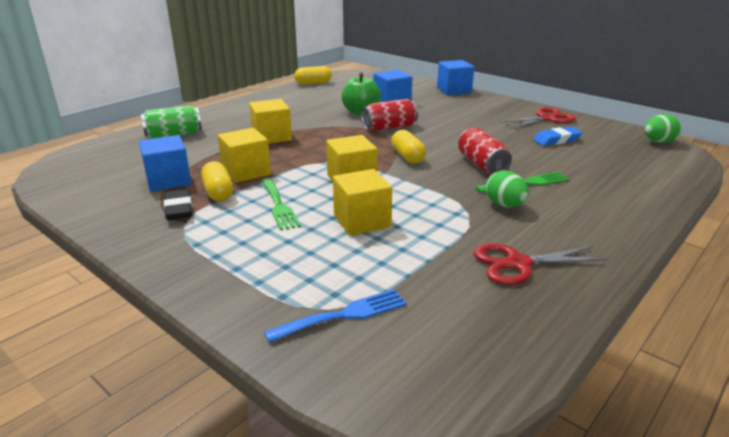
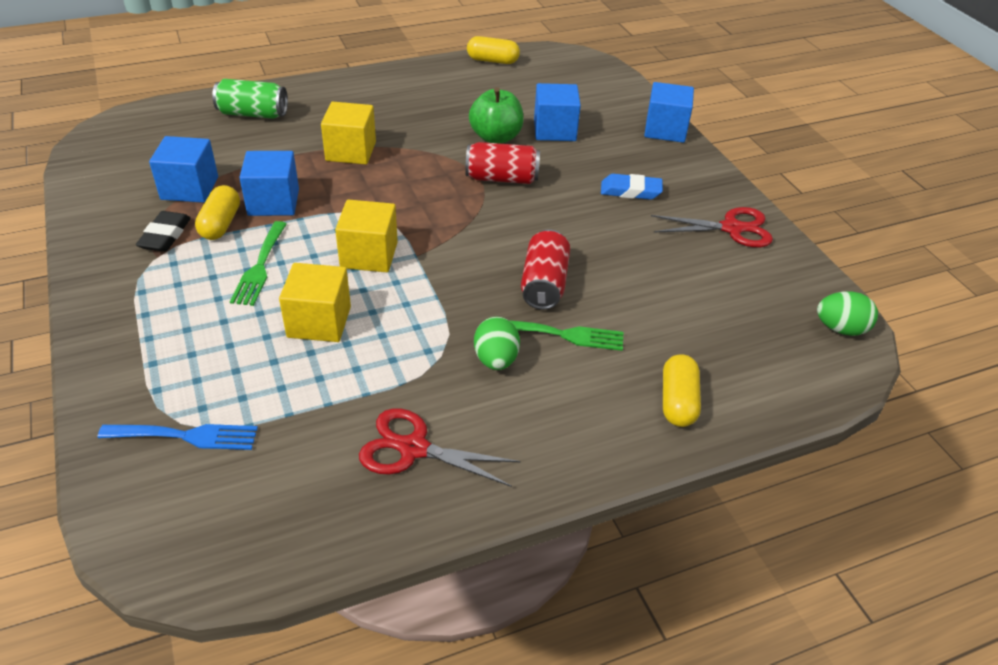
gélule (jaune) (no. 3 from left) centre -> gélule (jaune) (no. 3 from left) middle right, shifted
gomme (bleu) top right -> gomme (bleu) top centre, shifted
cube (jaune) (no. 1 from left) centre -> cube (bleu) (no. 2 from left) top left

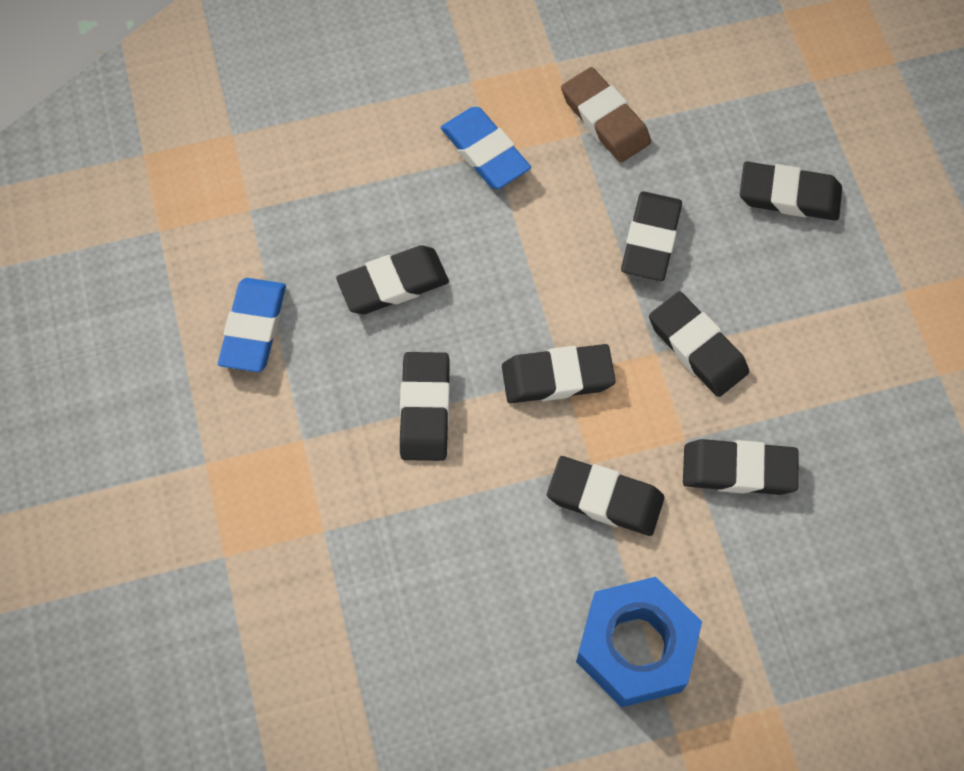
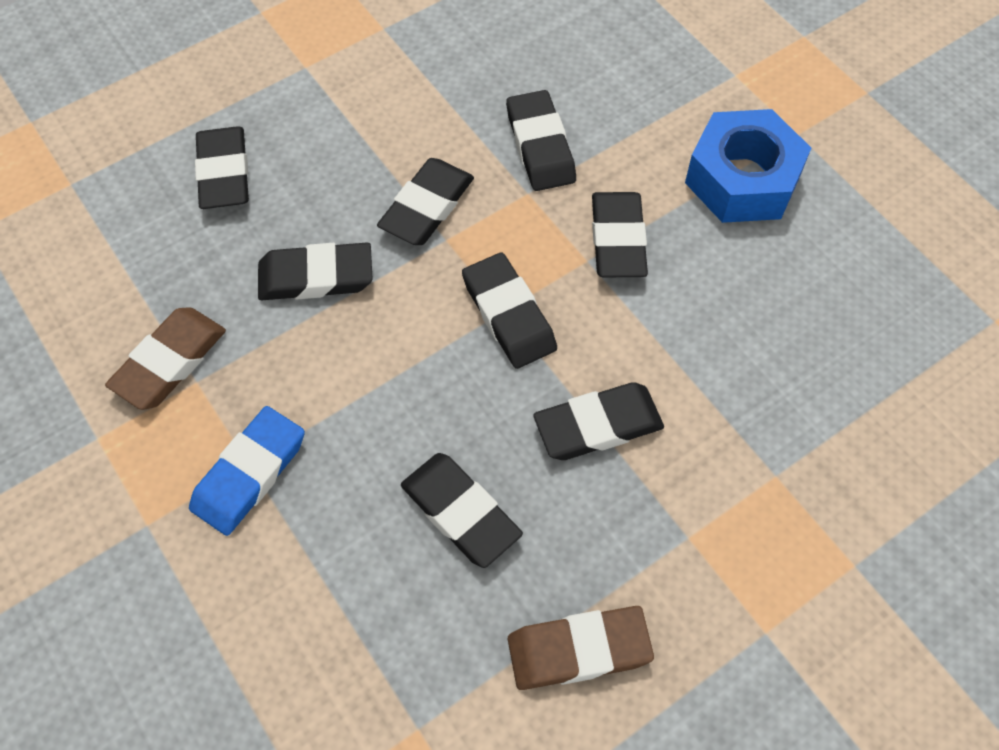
gomme (bleu) (no. 1 from left) middle left -> gomme (marron) (no. 2 from left) bottom centre

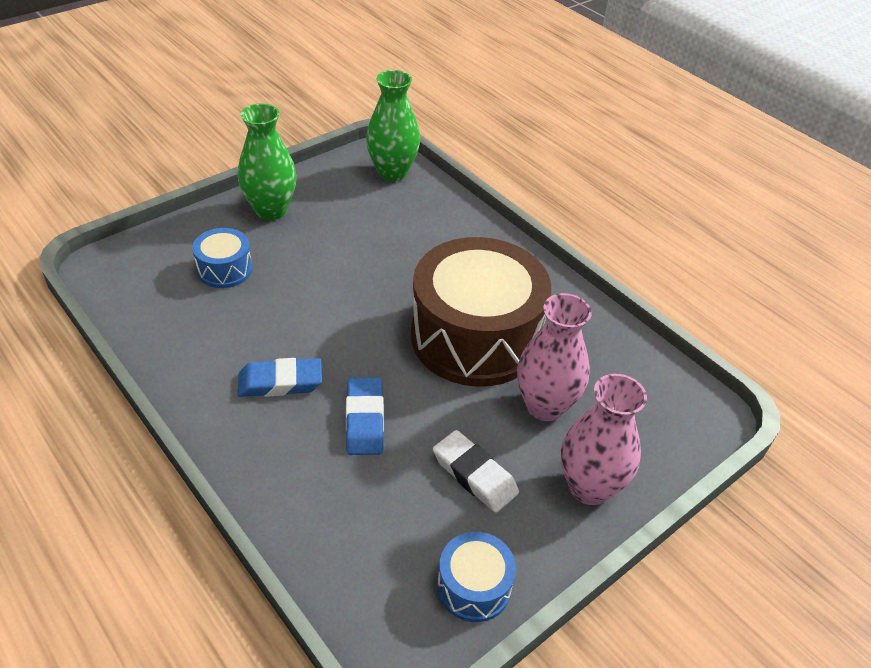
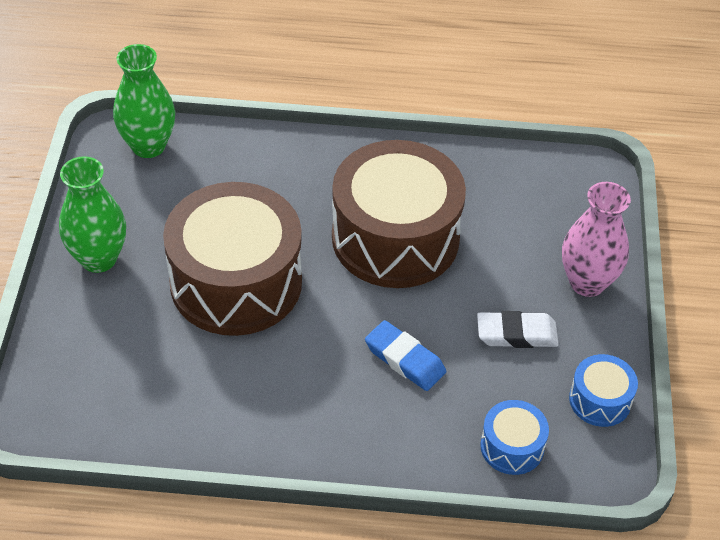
gomme (bleu) (no. 1 from left) middle left -> none
vase (rose) (no. 1 from left) centre -> none
none -> tambour (marron) (no. 1 from left) middle left
tambour (bleu) (no. 1 from left) middle left -> tambour (bleu) (no. 1 from left) bottom right, shifted

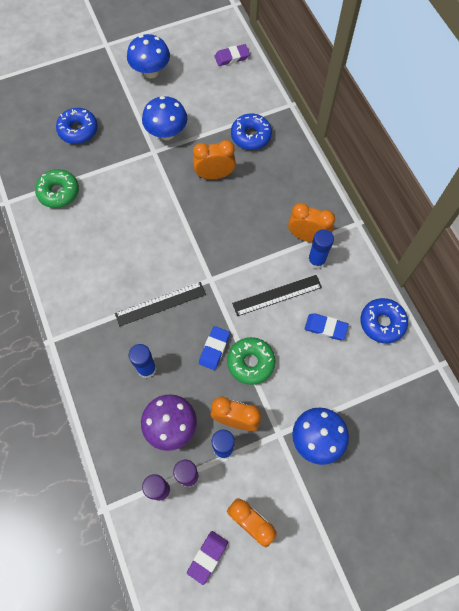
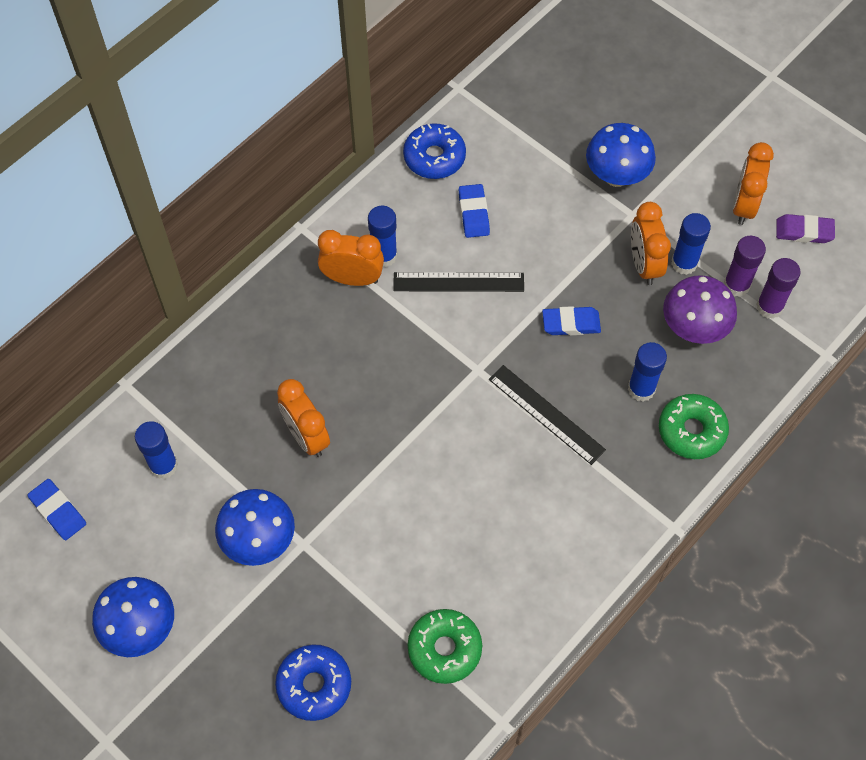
beignet (bleu) (no. 2 from left) top centre -> none
none -> bâton de colle (bleu) (no. 1 from left) middle left
beignet (vert) (no. 2 from left) centre -> beignet (vert) (no. 2 from left) middle right, shifted
gomme (violet) (no. 2 from left) top centre -> gomme (bleu) (no. 1 from left) bottom left
règle (noir) (no. 2 from left in the first image) centre -> règle (noir) (no. 1 from left) centre, 45 degrees counterclockwise
réveil (orange) (no. 4 from left in the first image) middle right -> réveil (orange) (no. 2 from left) centre, 105 degrees clockwise

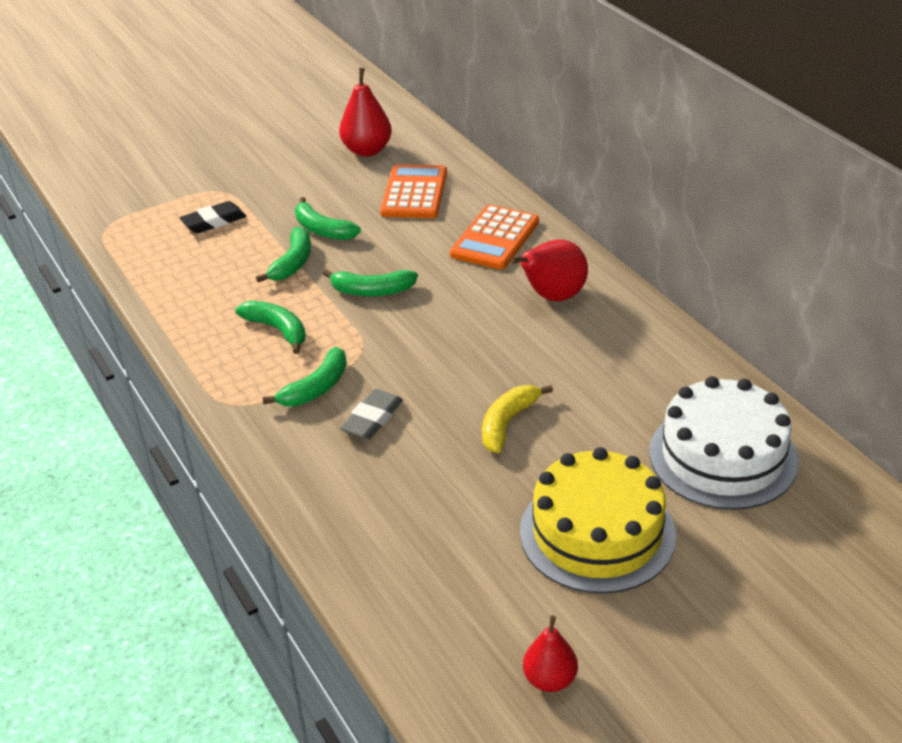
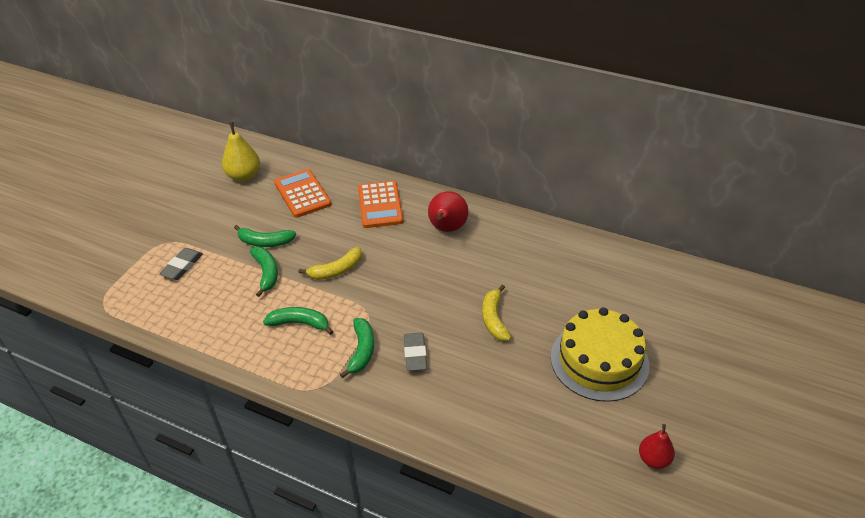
gâteau (blanc) middle right -> none
gomme (noir) top left -> gomme (gris) (no. 1 from left) middle left
banane (vert) (no. 5 from left) centre -> banane (jaune) (no. 1 from left) centre
poire (rouge) (no. 1 from left) top centre -> poire (jaune) top left

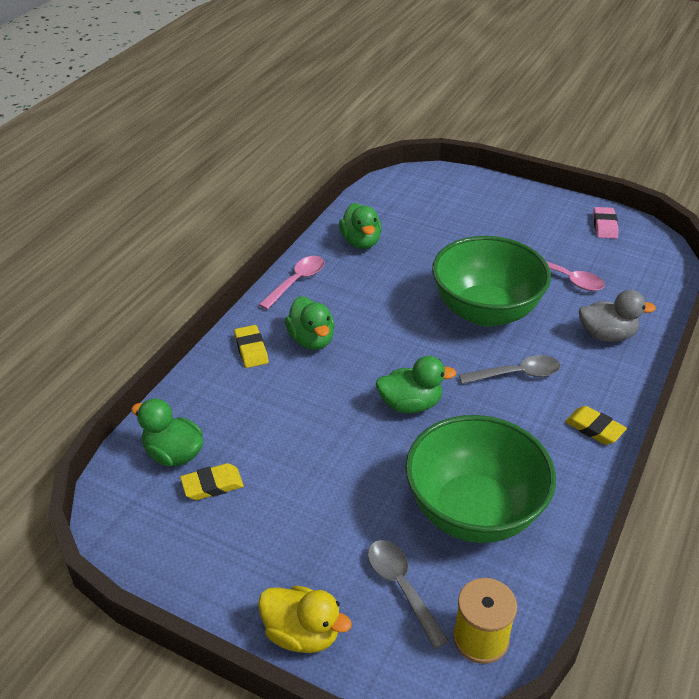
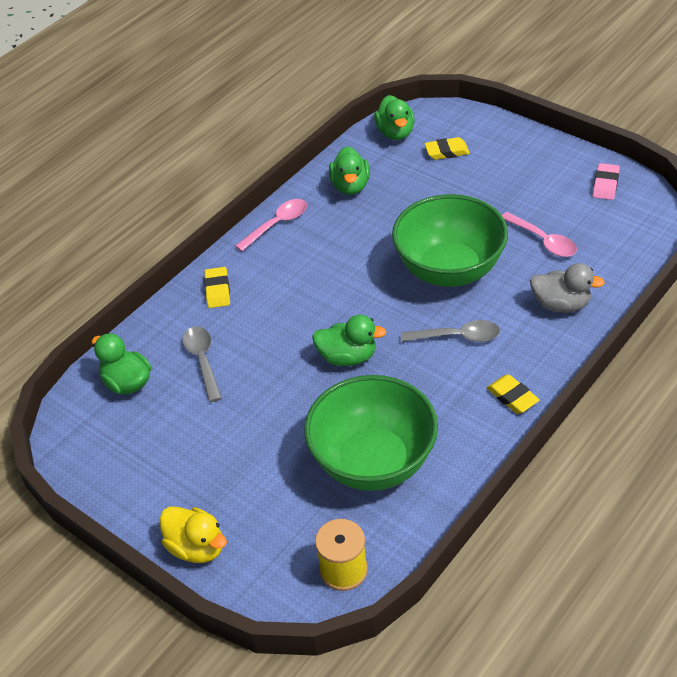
gomme (jaune) (no. 1 from left in the first image) bottom left -> gomme (jaune) (no. 2 from left) top centre, shifted
canard (vert) (no. 2 from left in the first image) centre -> canard (vert) (no. 4 from left) top centre, shifted
cuillère (gris) (no. 1 from left) bottom centre -> cuillère (gris) (no. 1 from left) middle left, shifted

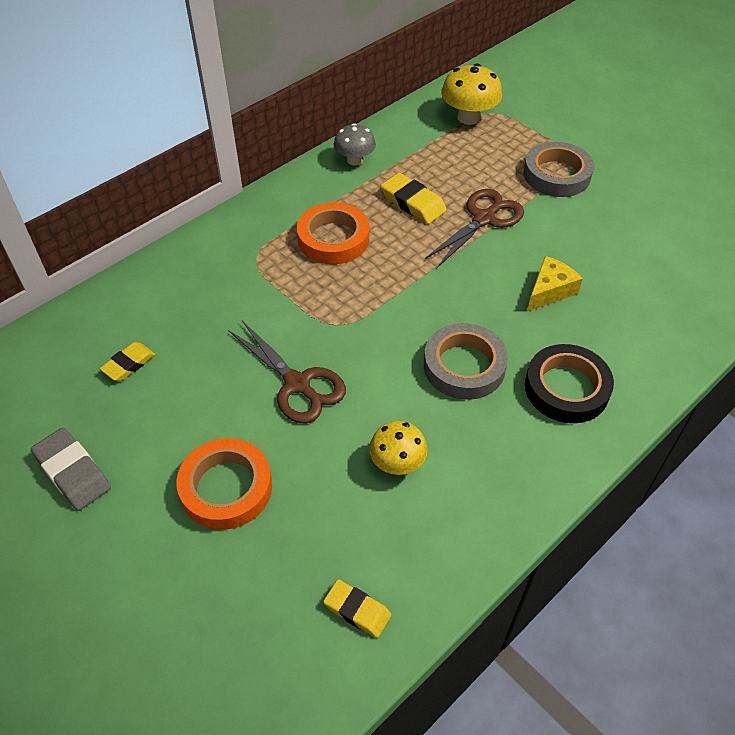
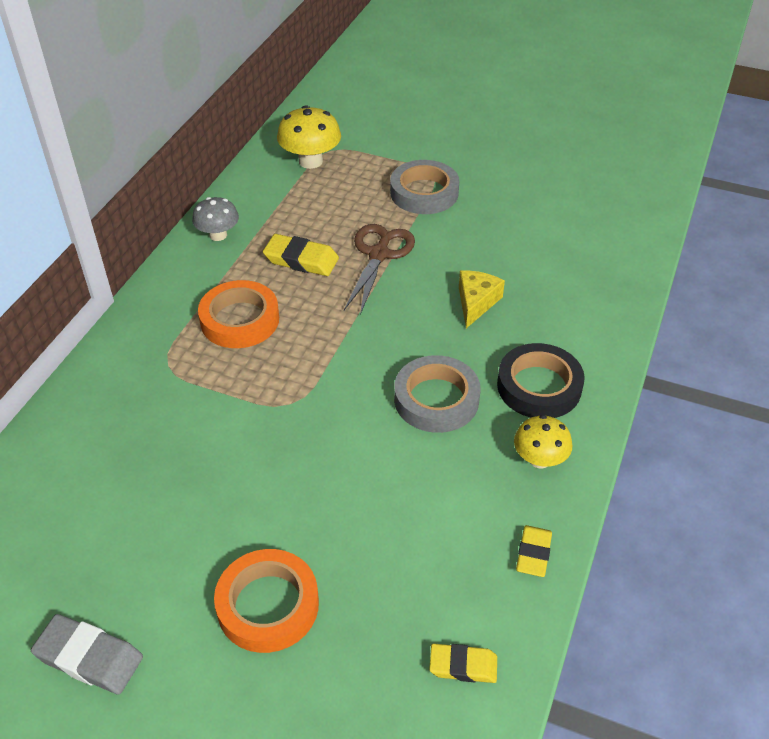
ciseaux (marron) (no. 1 from left) centre -> none
gomme (jaune) (no. 1 from left in the first image) middle left -> gomme (jaune) (no. 3 from left) bottom right, shifted
champignon (jaune) (no. 1 from left in the first image) centre -> champignon (jaune) (no. 2 from left) middle right, shifted

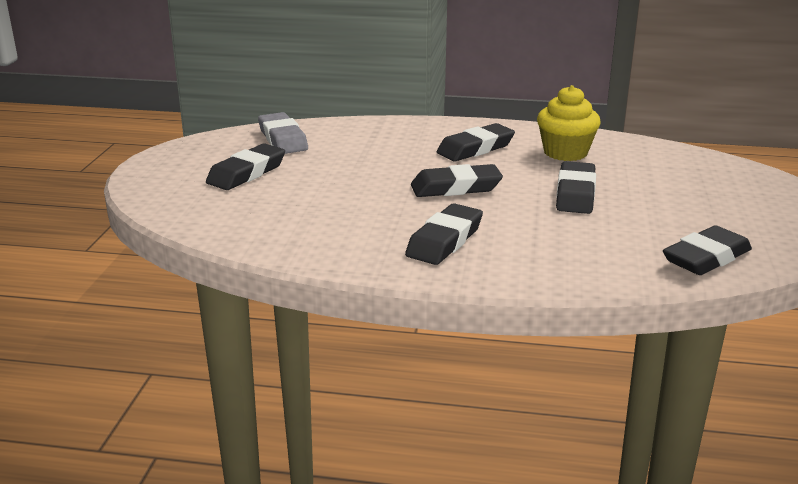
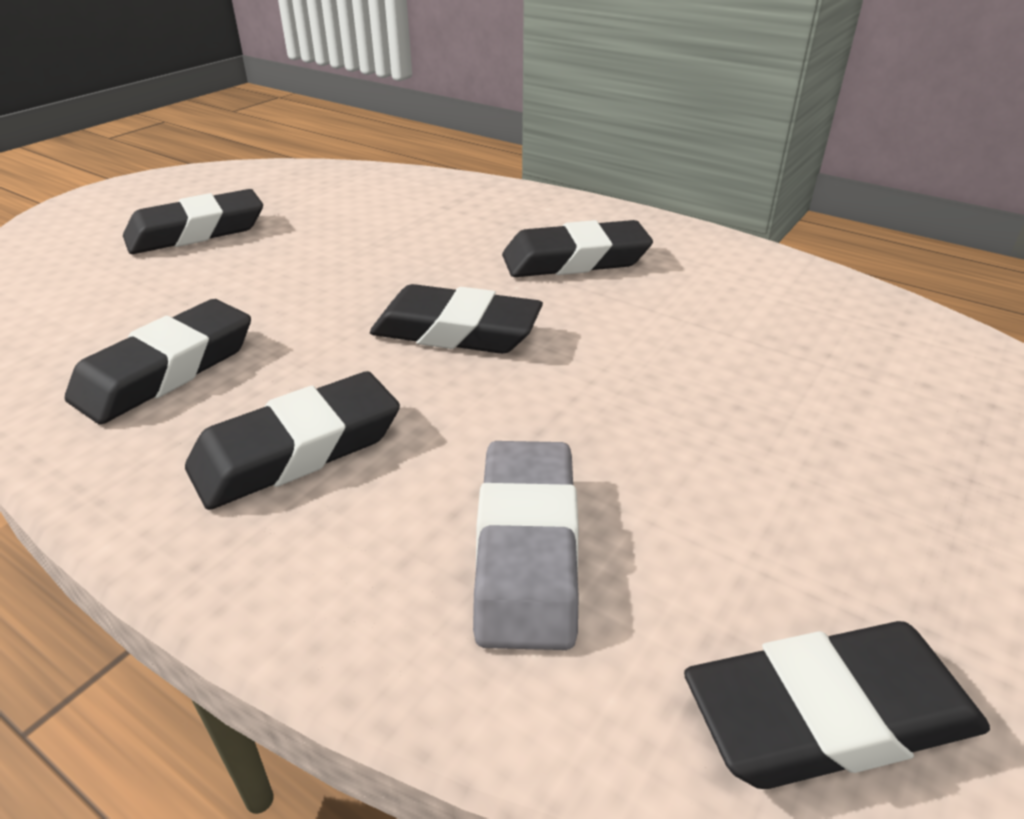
muffin (jaune) top right -> none
gomme (gris) top centre -> gomme (gris) centre, shifted
gomme (noir) (no. 5 from left in the first image) middle right -> gomme (noir) (no. 1 from left) middle left, shifted

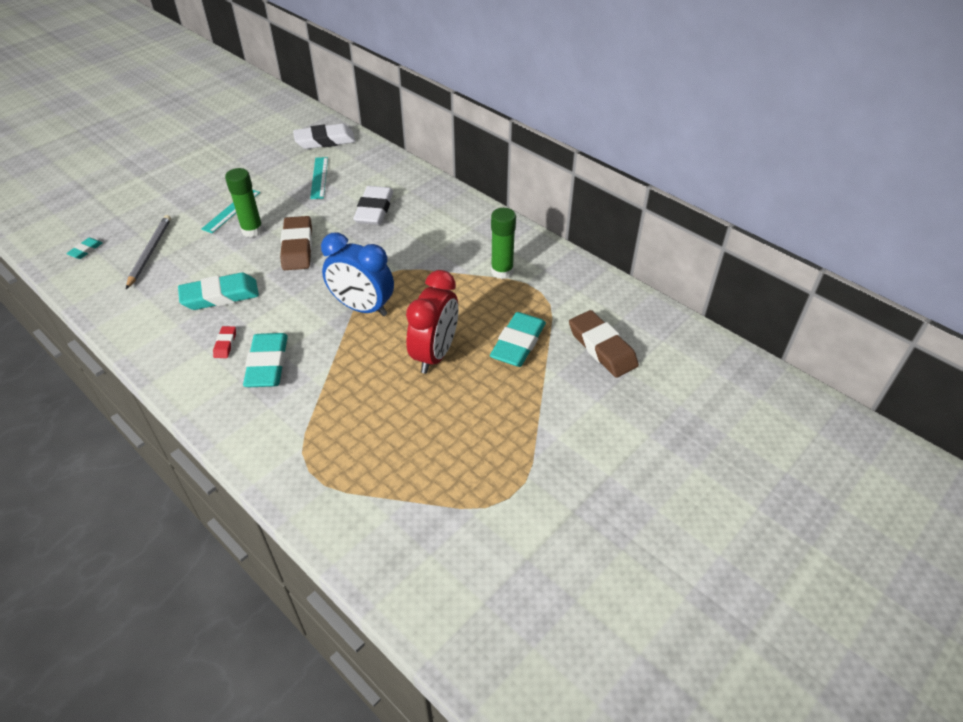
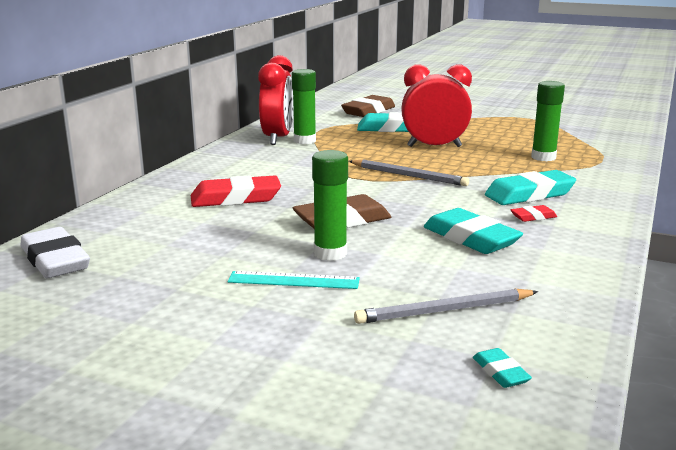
règle (turquoise) (no. 2 from left) top left -> none
none -> réveil (rouge) (no. 1 from left) top centre
none -> bâton de colle (vert) (no. 3 from left) top right
réveil (bleu) centre -> crayon (gris) (no. 1 from left) centre
gomme (blanc) (no. 2 from left) top centre -> gomme (rouge) (no. 1 from left) centre
gomme (turquoise) (no. 1 from left in the first image) middle left -> gomme (turquoise) (no. 3 from left) bottom right, 60 degrees clockwise

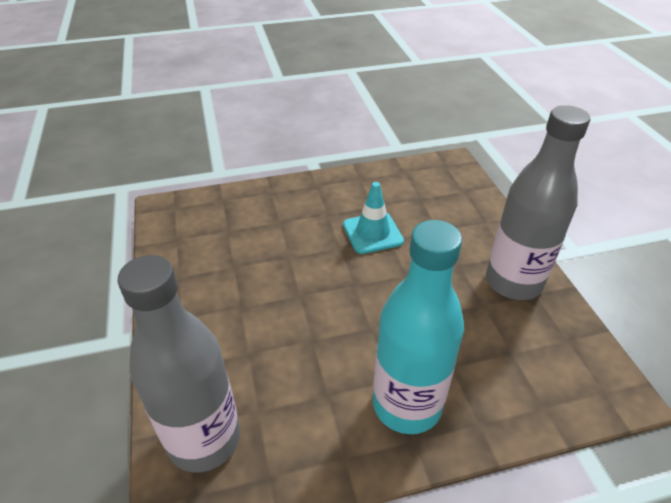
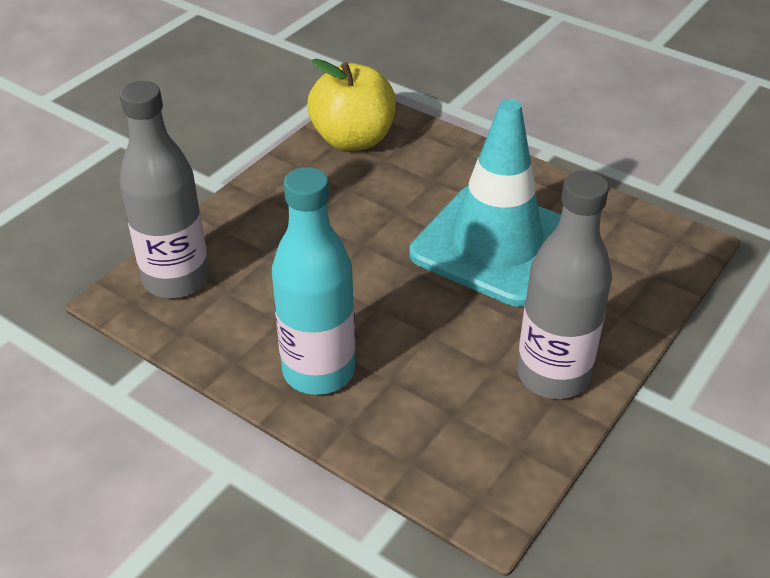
none -> pomme (jaune) top centre
cône de chantier (turquoise) centre, x2.17

